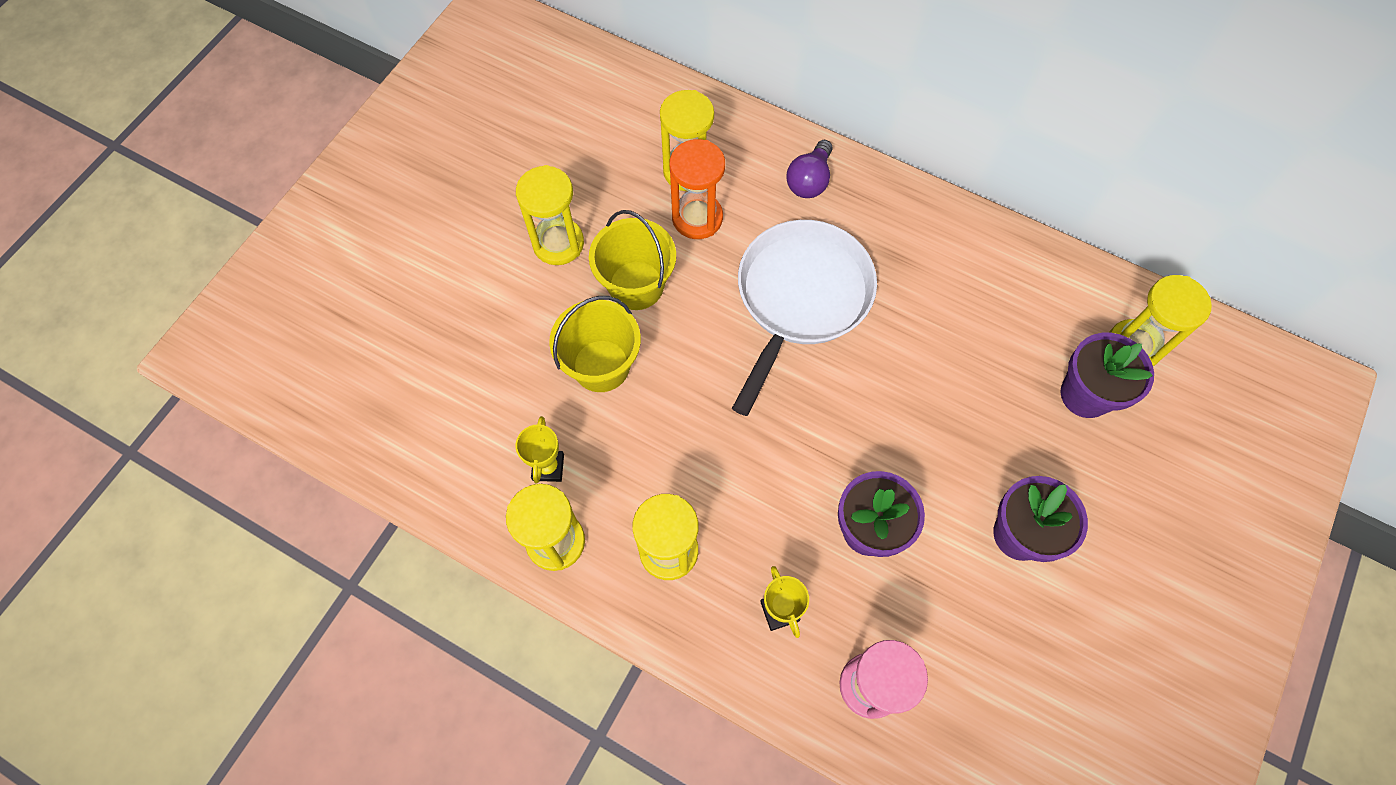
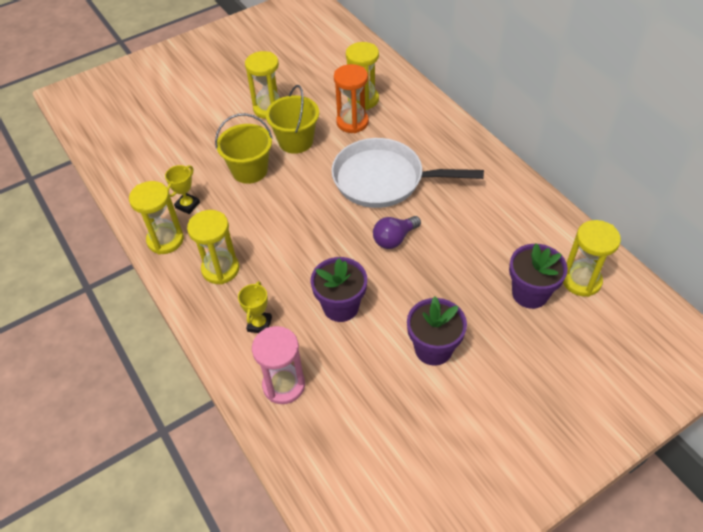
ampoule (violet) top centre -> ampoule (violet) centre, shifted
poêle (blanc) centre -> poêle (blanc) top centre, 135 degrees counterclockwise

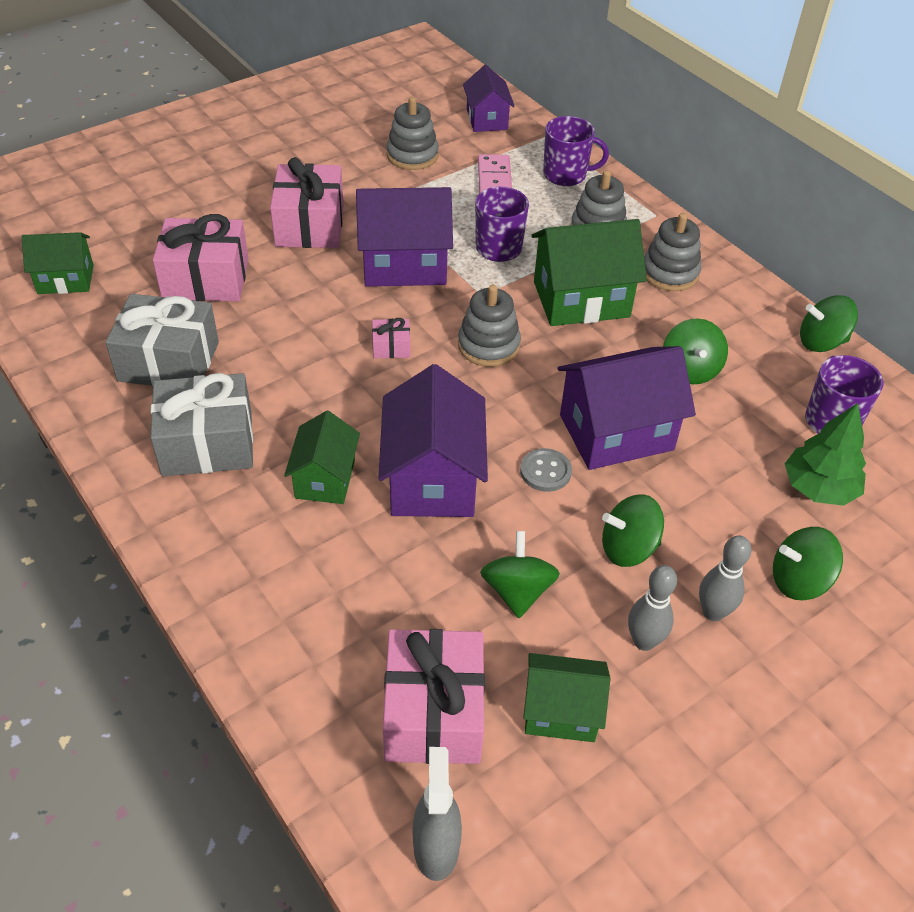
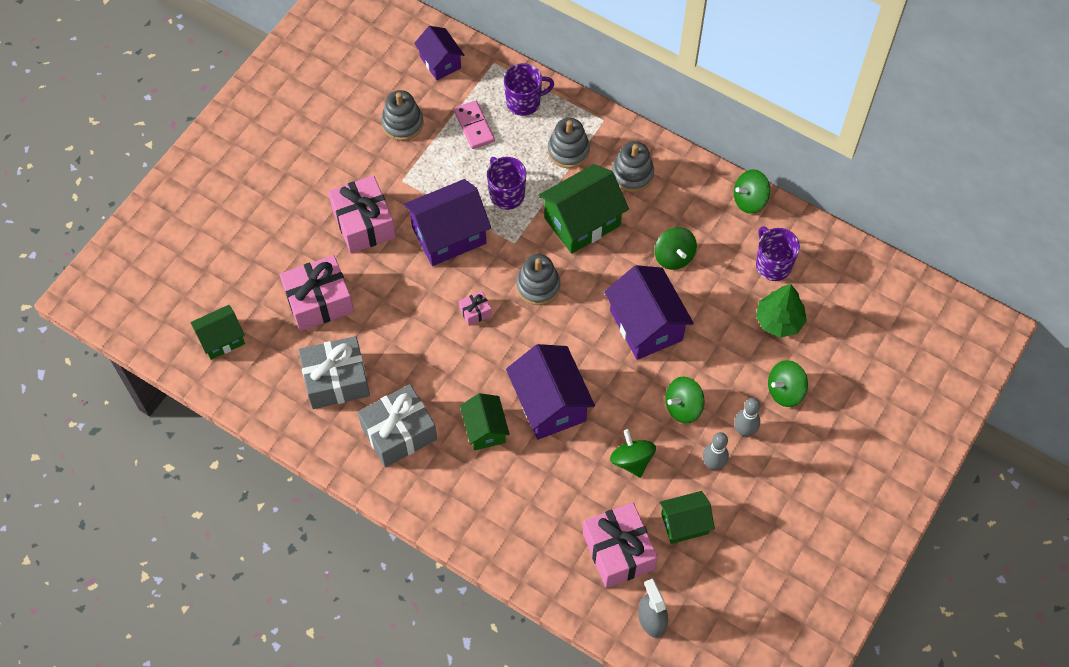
bouton (gris) centre -> none
maison (violet) (no. 4 from left) middle right -> maison (violet) (no. 4 from left) centre, 75 degrees counterclockwise

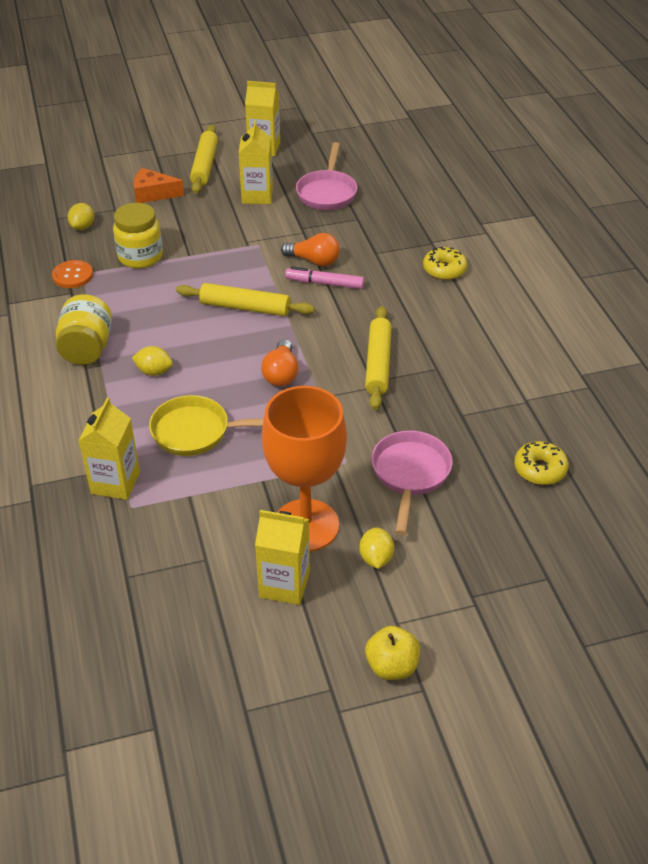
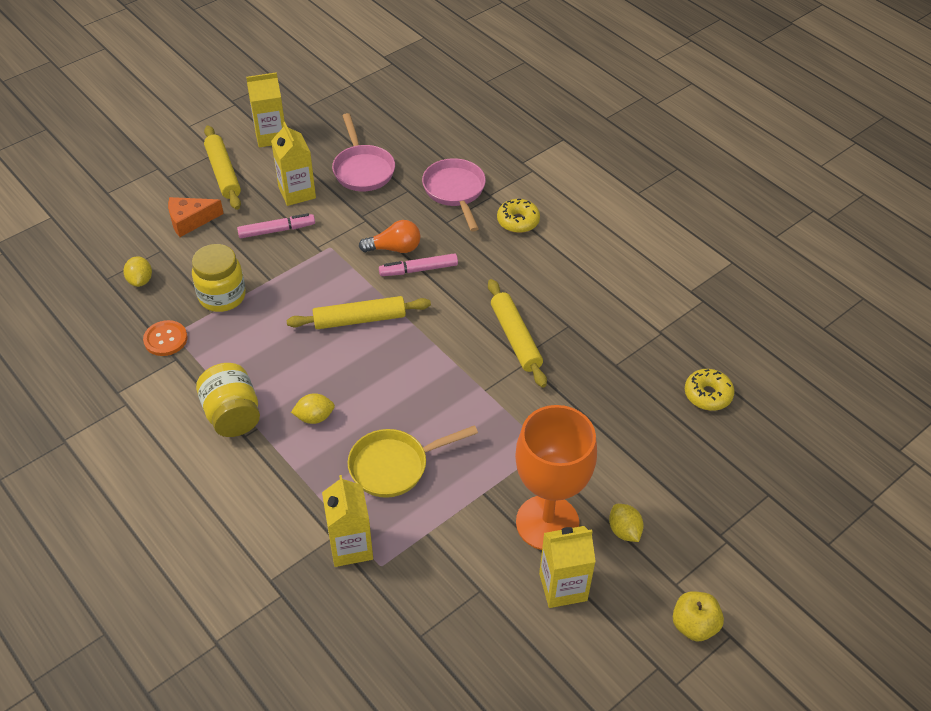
ampoule (orange) (no. 1 from left) centre -> none
none -> feutre (rose) (no. 1 from left) top left
poêle (rose) (no. 2 from left) centre -> poêle (rose) (no. 2 from left) top centre, shifted

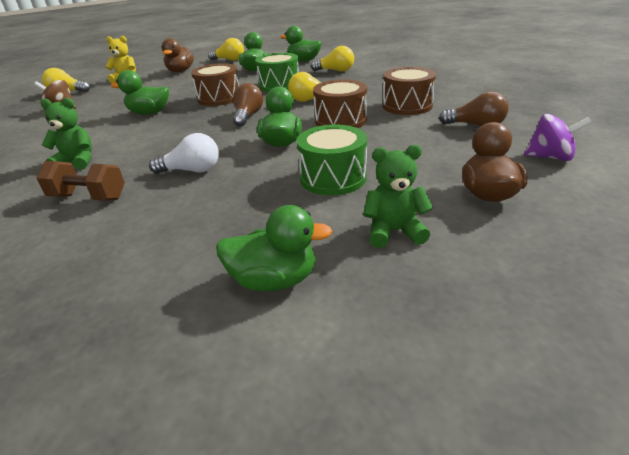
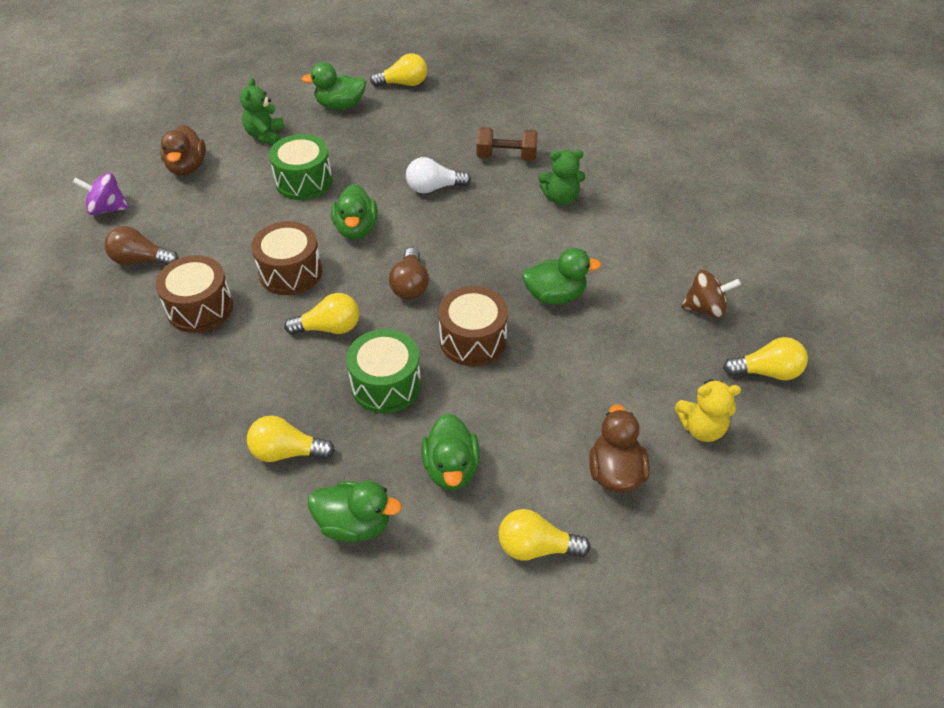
none -> ampoule (jaune) (no. 3 from left) top centre
ours en peluche (vert) (no. 2 from left in the first image) centre -> ours en peluche (vert) (no. 1 from left) top left, 105 degrees clockwise

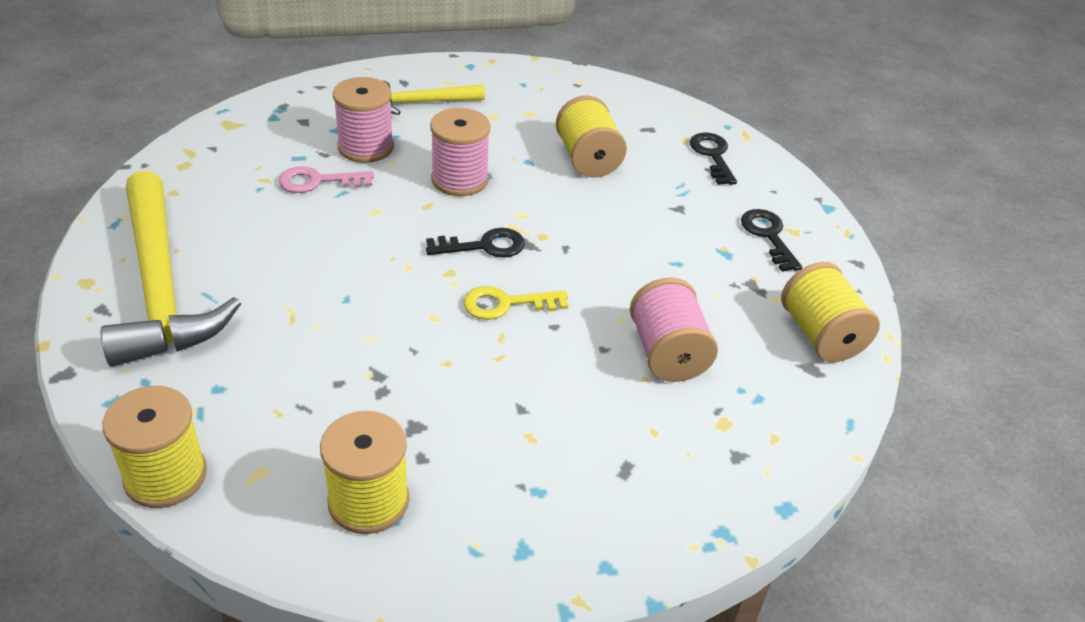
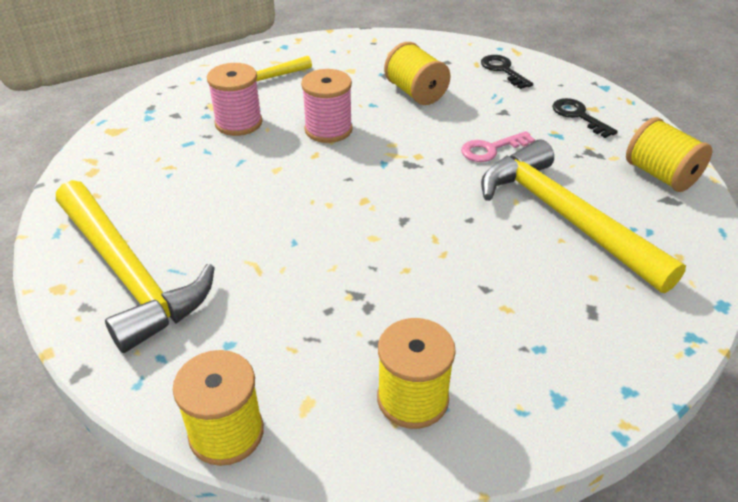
clé (noir) (no. 1 from left) centre -> none
clé (jaune) centre -> none
clé (rose) top left -> clé (rose) top right, shifted
bobine (rose) (no. 3 from left) centre -> marteau (jaune) (no. 3 from left) middle right

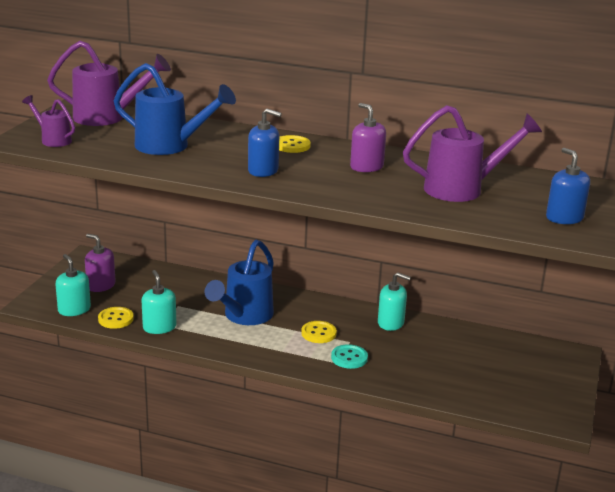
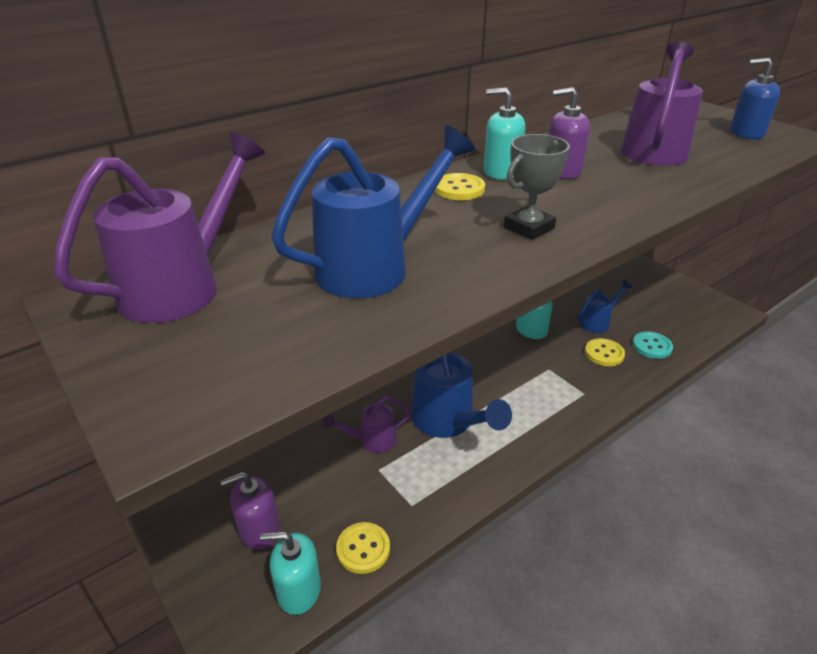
none -> arrosoir (bleu) (no. 3 from left) middle right
arrosoir (violet) (no. 1 from left in the first image) top left -> arrosoir (violet) (no. 2 from left) centre, shifted
distributeur de savon (turquoise) (no. 2 from left) middle left -> distributeur de savon (turquoise) (no. 2 from left) top centre, shifted
bouton (jaune) (no. 3 from left) bottom centre -> bouton (jaune) (no. 3 from left) middle right, shifted
bouton (turquoise) bottom centre -> bouton (turquoise) middle right, shifted
distributeur de savon (bleu) (no. 1 from left) top centre -> trophée (gris) top centre

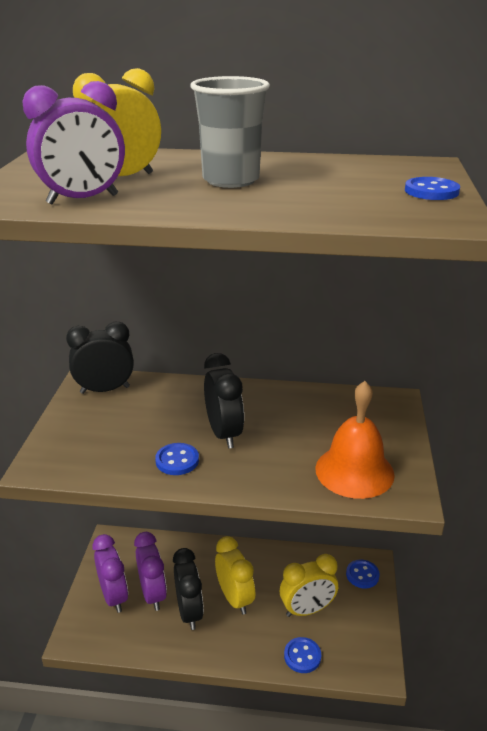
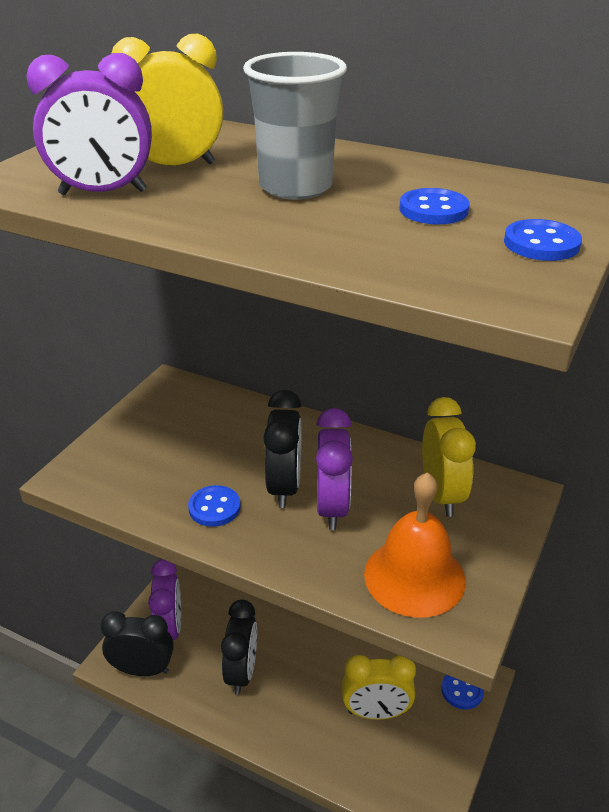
réveil (noir) (no. 1 from left) middle left -> réveil (noir) (no. 1 from left) bottom left, shifted
réveil (violet) (no. 3 from left) bottom left -> réveil (violet) (no. 3 from left) centre, shifted
réveil (jaune) (no. 2 from left in the first image) bottom centre -> réveil (jaune) (no. 3 from left) middle right, shifted
bouton (bleu) (no. 2 from left) bottom centre -> bouton (bleu) (no. 2 from left) top right, shifted

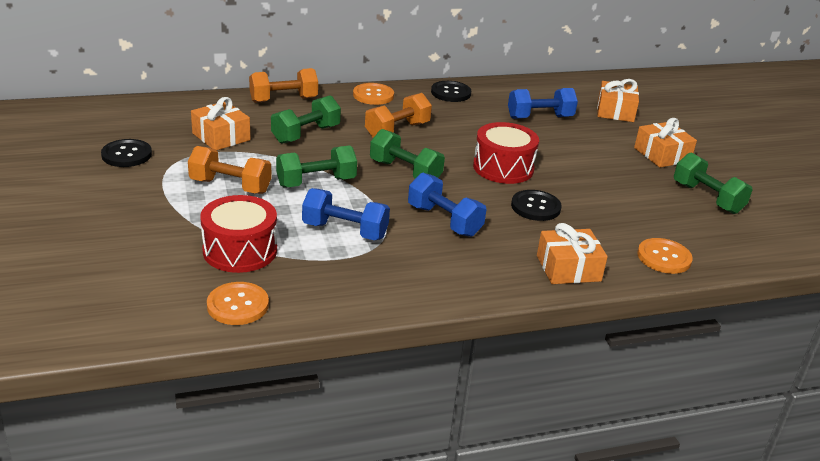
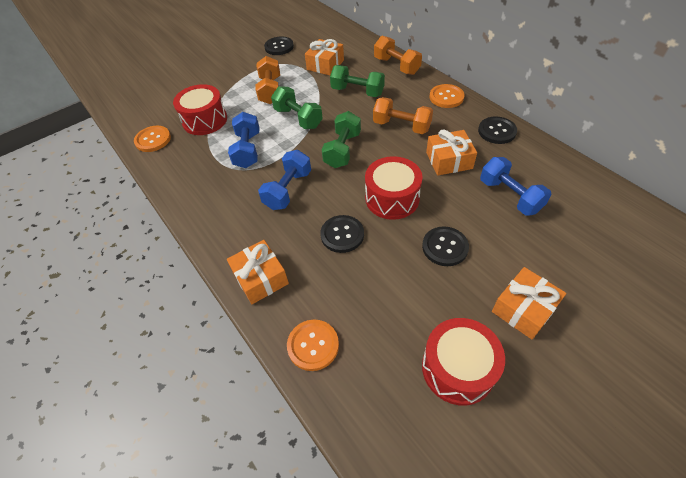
none -> bouton (noir) (no. 3 from left) centre
cadeau (orange) (no. 3 from left) top right -> cadeau (orange) (no. 3 from left) top centre, shifted
haltère (vert) (no. 4 from left) middle right -> tambour (rouge) (no. 3 from left) bottom right

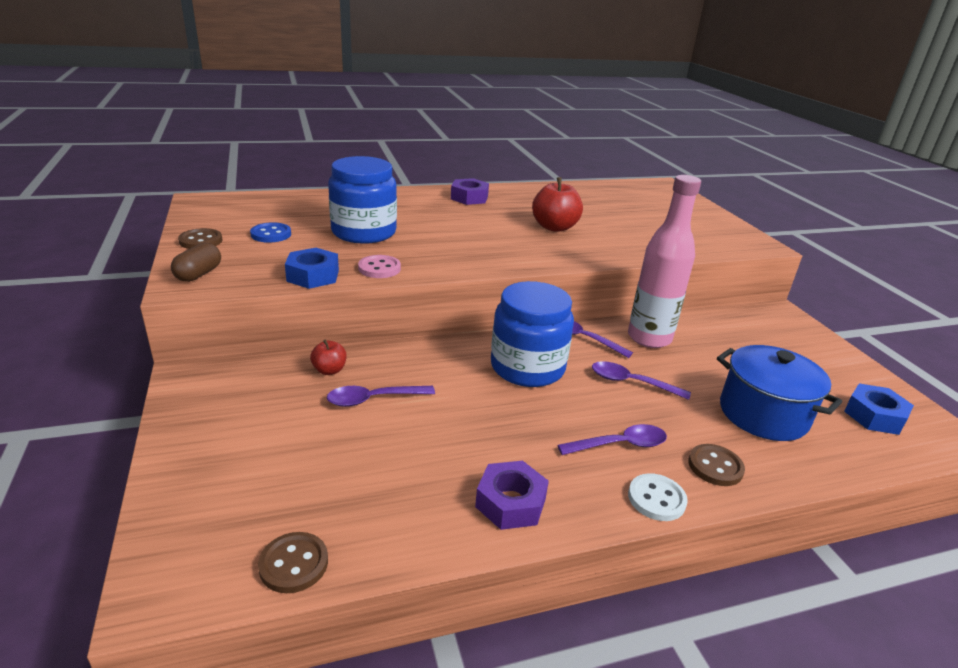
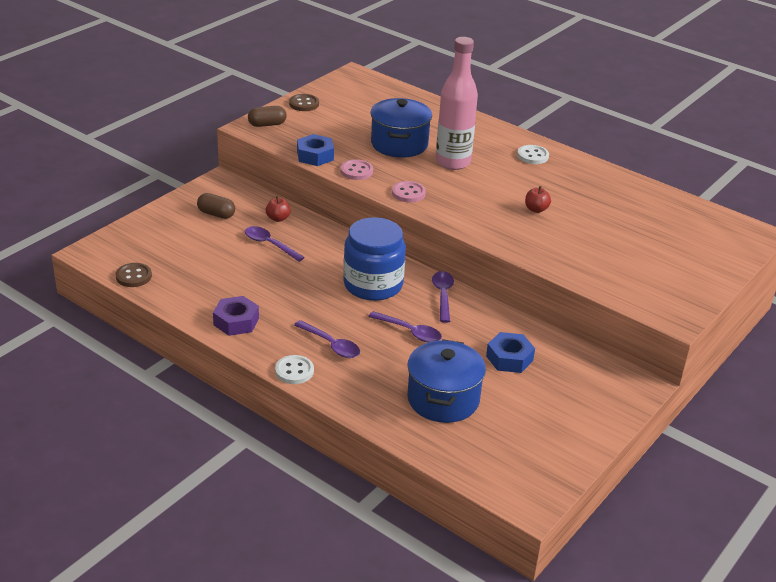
bouton (bleu) middle left -> none
bouton (marron) (no. 3 from left) bottom right -> none
none -> gélule (marron) (no. 1 from left) middle left
none -> bouton (rose) (no. 2 from left) top centre
bouteille (rose) middle right -> bouteille (rose) top centre, shifted
écrou (bleu) (no. 2 from left) middle right -> écrou (bleu) (no. 2 from left) centre, shifted
bocal (bleu) (no. 1 from left) top centre -> marmite (bleu) (no. 1 from left) top centre
écrou (violet) (no. 1 from left) top centre -> bouton (blanc) (no. 2 from left) top right
cuillère (violet) (no. 4 from left in the first image) middle right -> cuillère (violet) (no. 3 from left) centre, 135 degrees clockwise
pomme (rouge) (no. 2 from left) top centre -> pomme (rouge) (no. 2 from left) middle right, x0.54

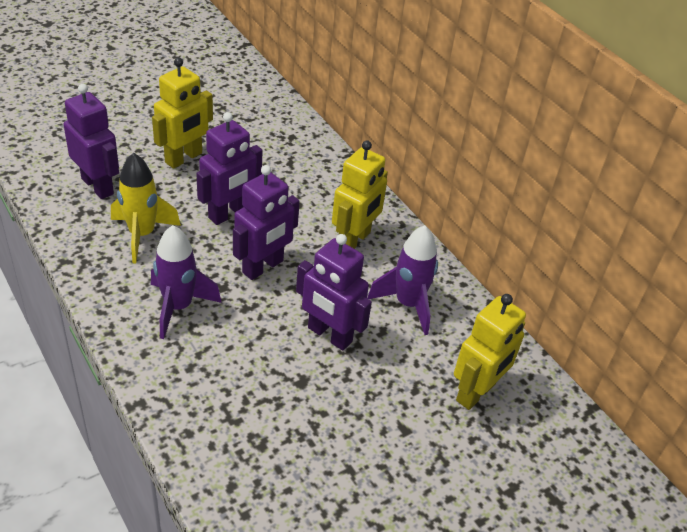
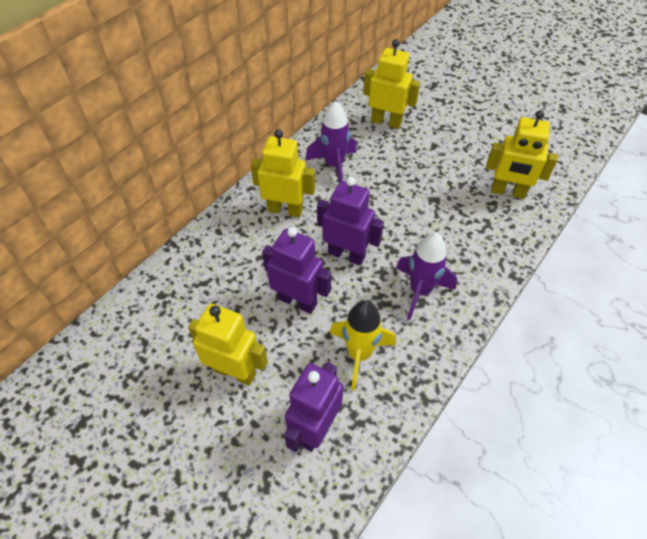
robot (violet) (no. 4 from left) centre -> none
none -> robot (jaune) (no. 4 from left) top right

